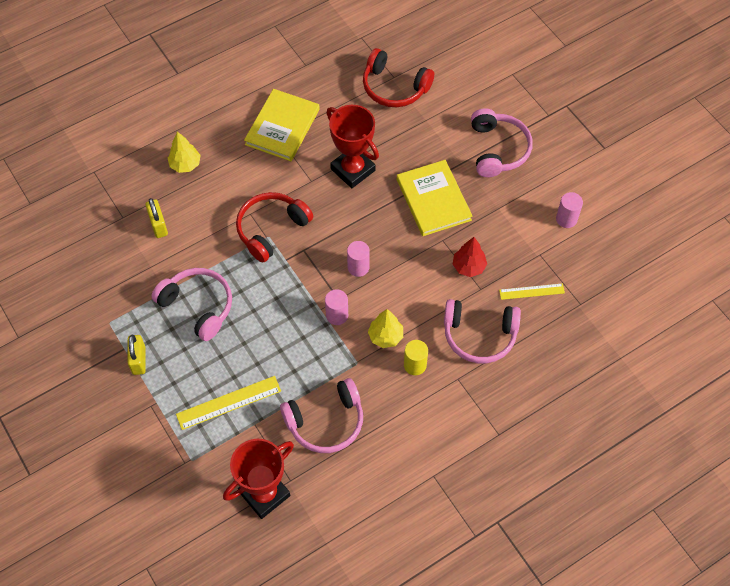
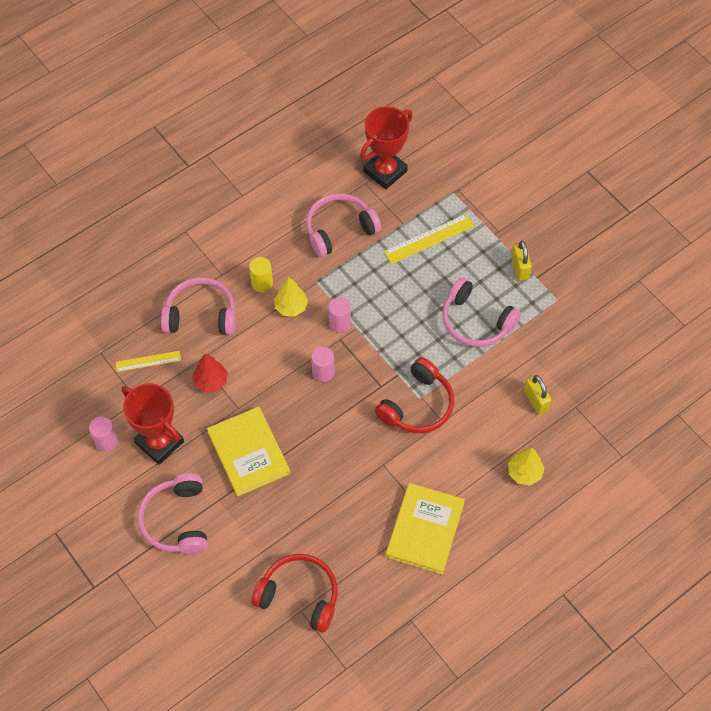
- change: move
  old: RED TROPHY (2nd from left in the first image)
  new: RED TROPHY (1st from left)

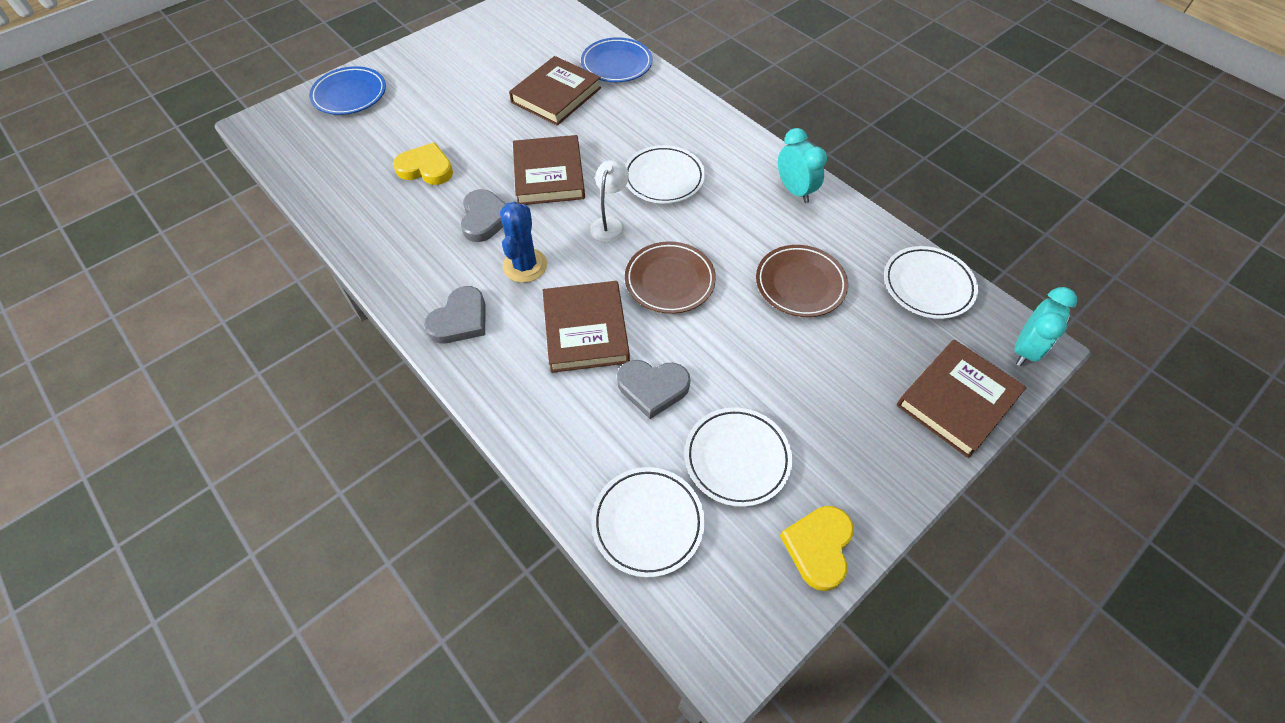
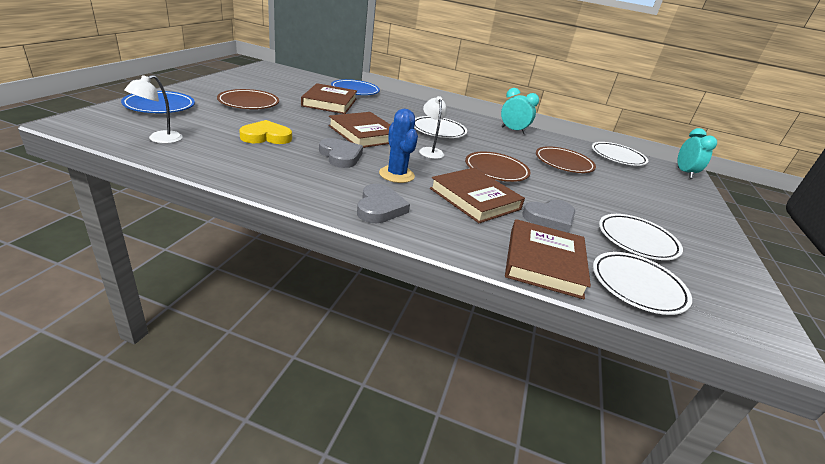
- change: delete
  old: YELLOW HEART (2nd from left)
- change: insert
  new: SNOW-WHITE DESK LAMP (1st from left)
- change: insert
  new: DARK BROWN PLATE (1st from left)
- change: move
  old: DARK BROWN HARDBACK (4th from left)

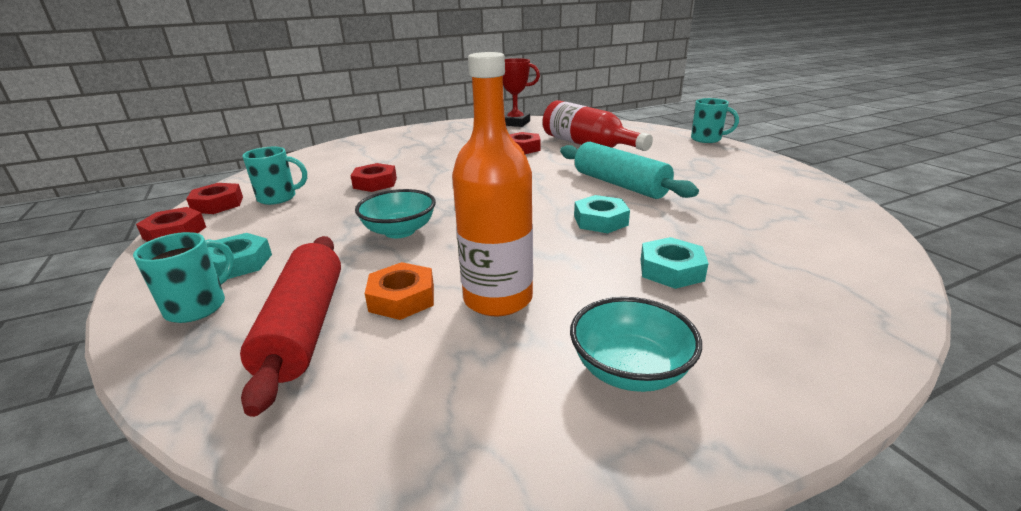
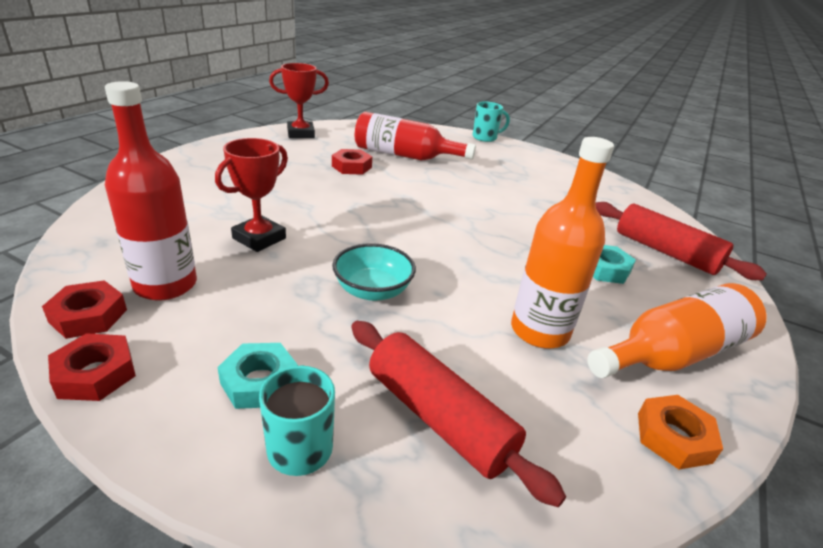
- change: delete
  old: TEAL DOUGH ROLLER
- change: delete
  old: TEAL NUT (2nd from left)
- change: insert
  new: RED DOUGH ROLLER (2nd from left)
- change: move
  old: ORANGE-COLOURED NUT
- change: replace
  old: TEAL COFFEE MUG (2nd from left)
  new: RED BOTTLE (1st from left)
- change: replace
  old: RED NUT (3rd from left)
  new: RED TROPHY (1st from left)
- change: replace
  old: TEAL SERVING BOWL (2nd from left)
  new: ORANGE-COLOURED BOTTLE (2nd from left)

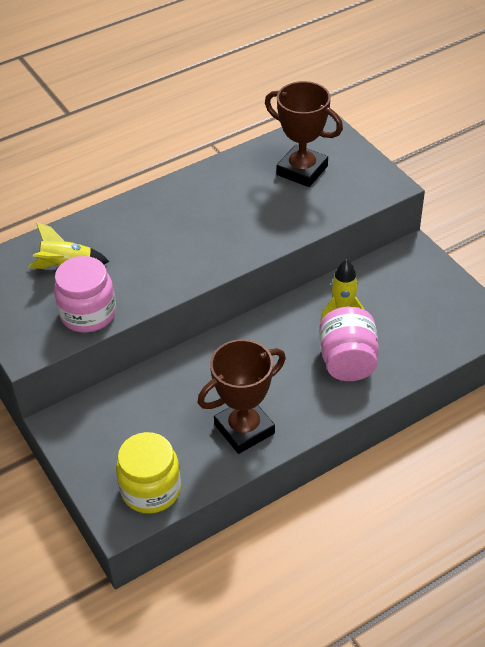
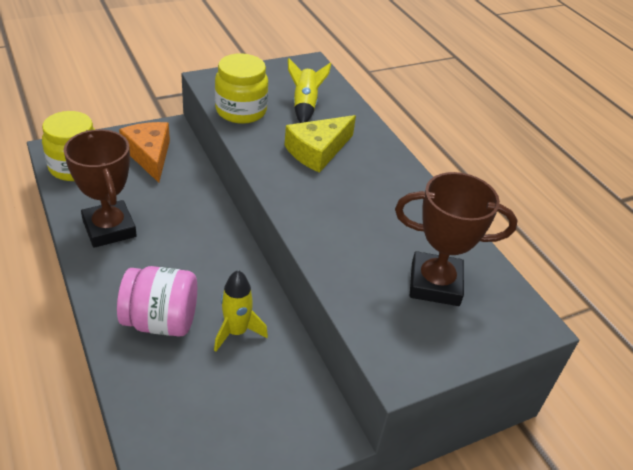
- change: insert
  new: ORANGE-COLOURED CHEESE WEDGE
- change: insert
  new: YELLOW CHEESE WEDGE
- change: recolor
  old: ROSY JAR (1st from left)
  new: YELLOW JAR (2nd from left)
- change: rotate
  old: DARK BROWN TROPHY (2nd from left)
  degrees: 60

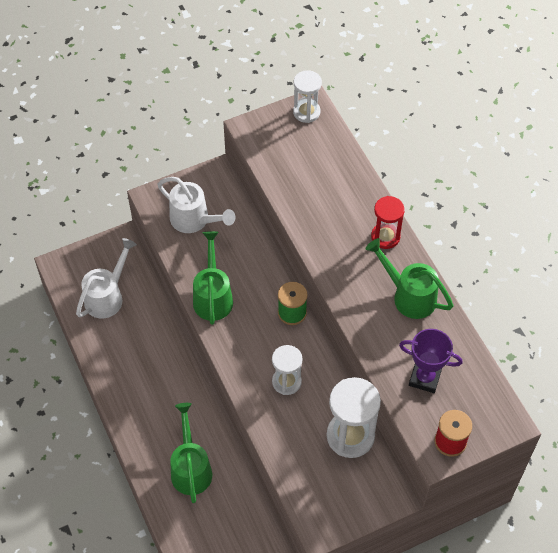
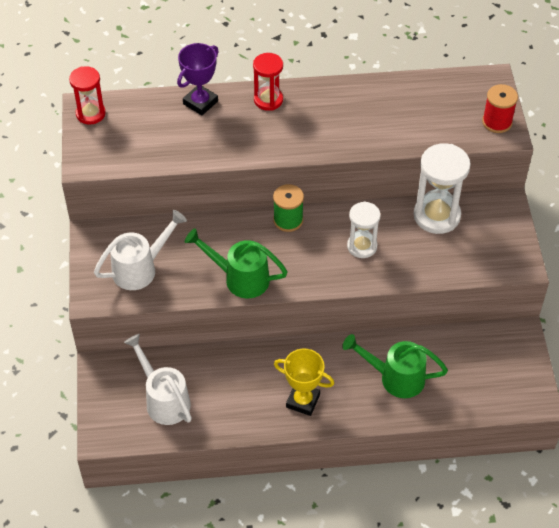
- change: delete
  old: LEAF-GREEN WATERING CAN (3rd from left)
- change: insert
  new: YELLOW TROPHY
- change: move
  old: VIOLET TROPHY
- change: recolor
  old: SNOW-WHITE SANDGLASS (2nd from left)
  new: RED SANDGLASS (1st from left)

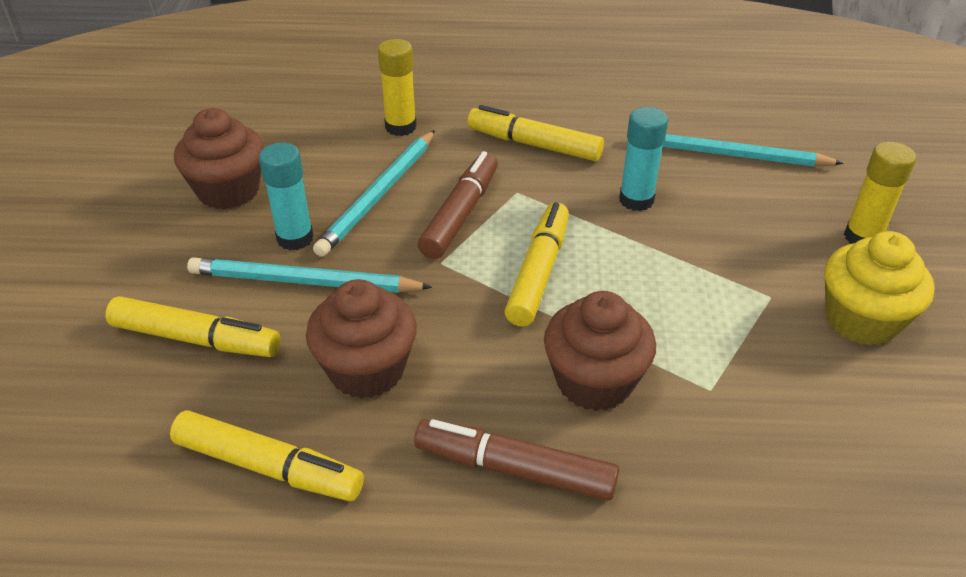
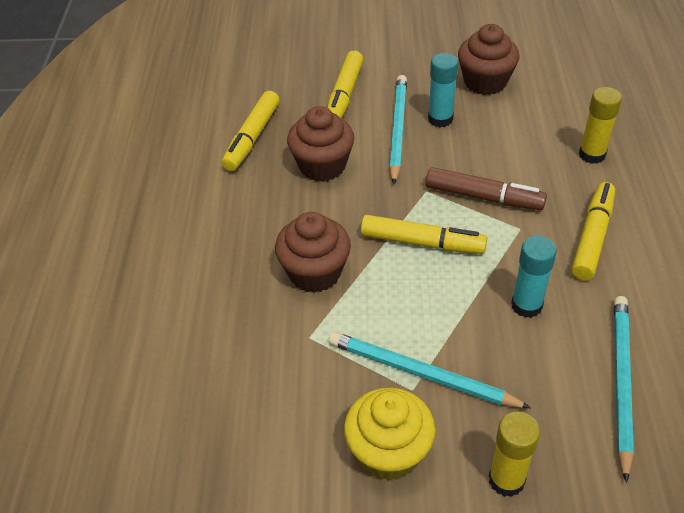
- change: delete
  old: DARK BROWN MARKER PEN (2nd from left)
- change: move
  old: TEAL PENCIL (2nd from left)

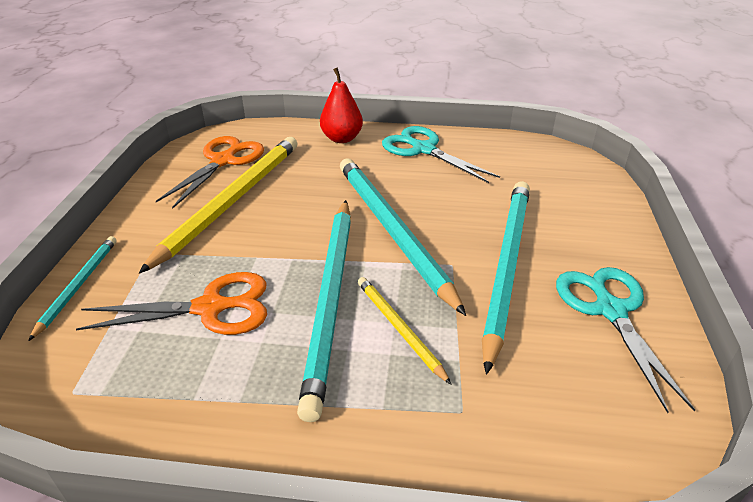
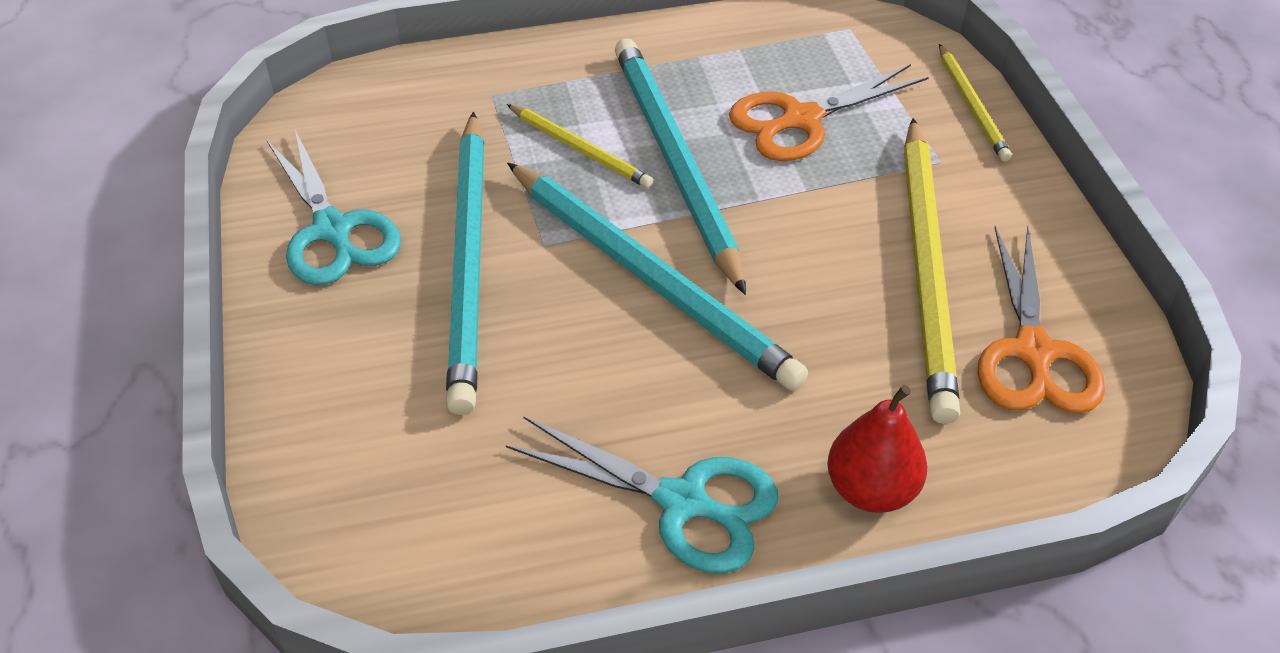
- change: recolor
  old: TEAL PENCIL (1st from left)
  new: YELLOW PENCIL (3rd from left)

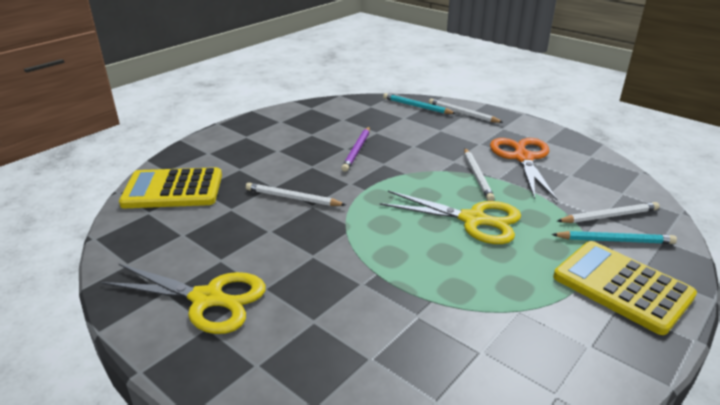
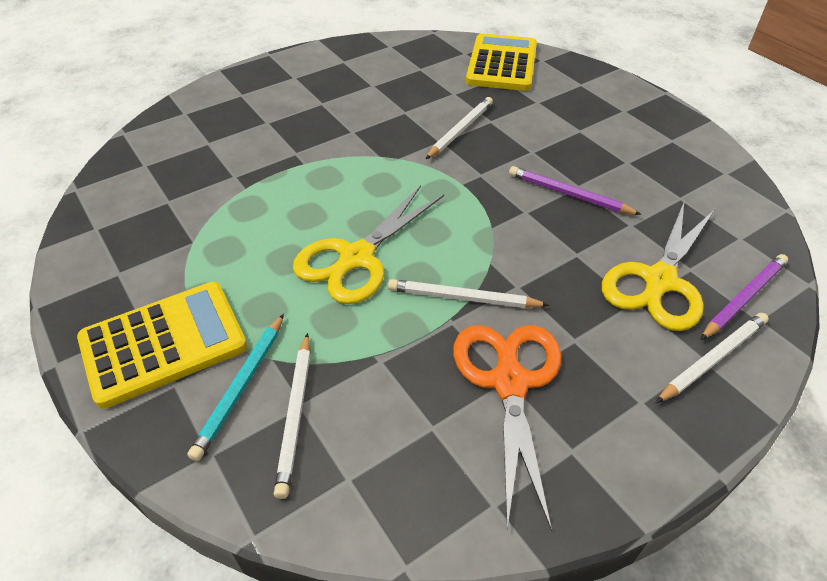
- change: move
  old: YELLOW SCISSORS (1st from left in the first image)
  new: YELLOW SCISSORS (2nd from left)
- change: recolor
  old: TEAL PENCIL (1st from left)
  new: VIOLET PENCIL (2nd from left)
- change: rotate
  old: ORANGE-COLOURED SCISSORS
  degrees: -105

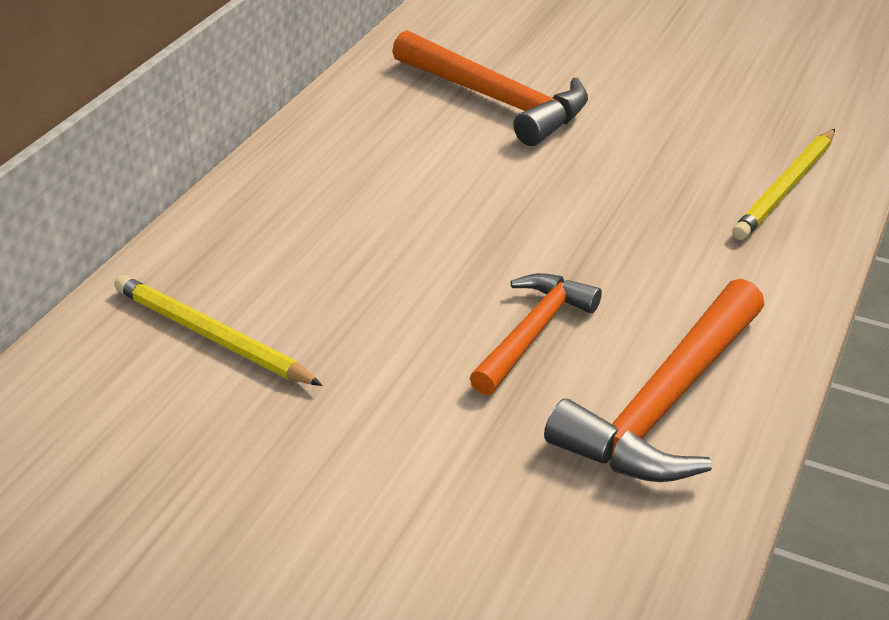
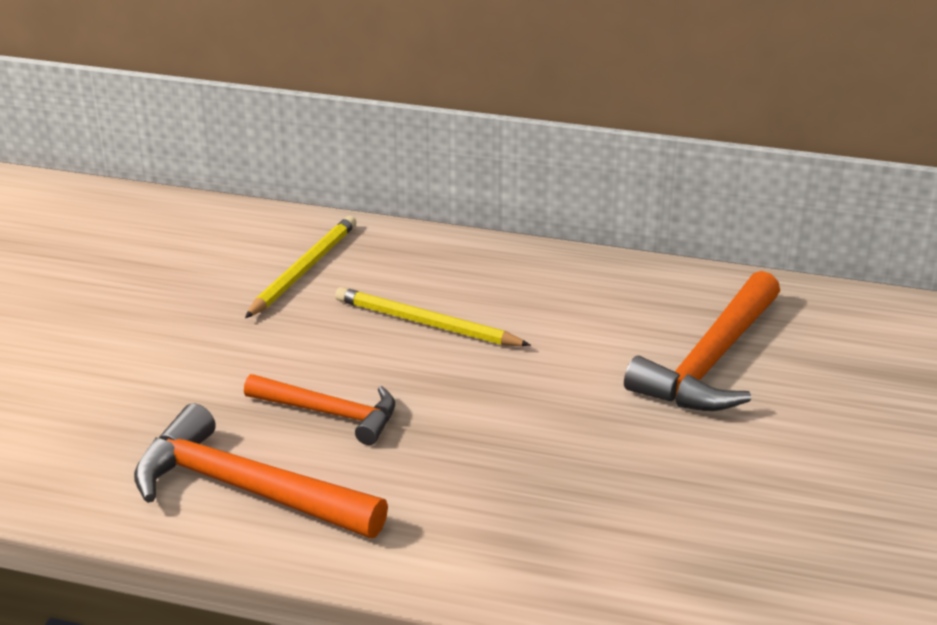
- change: move
  old: YELLOW PENCIL (2nd from left)

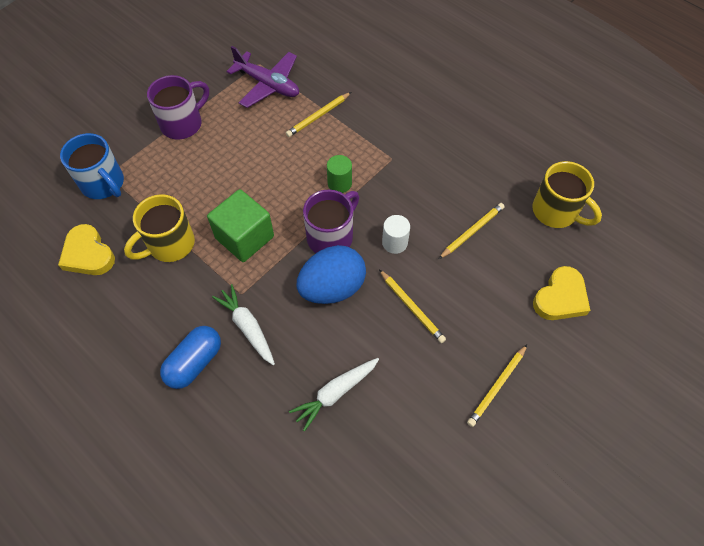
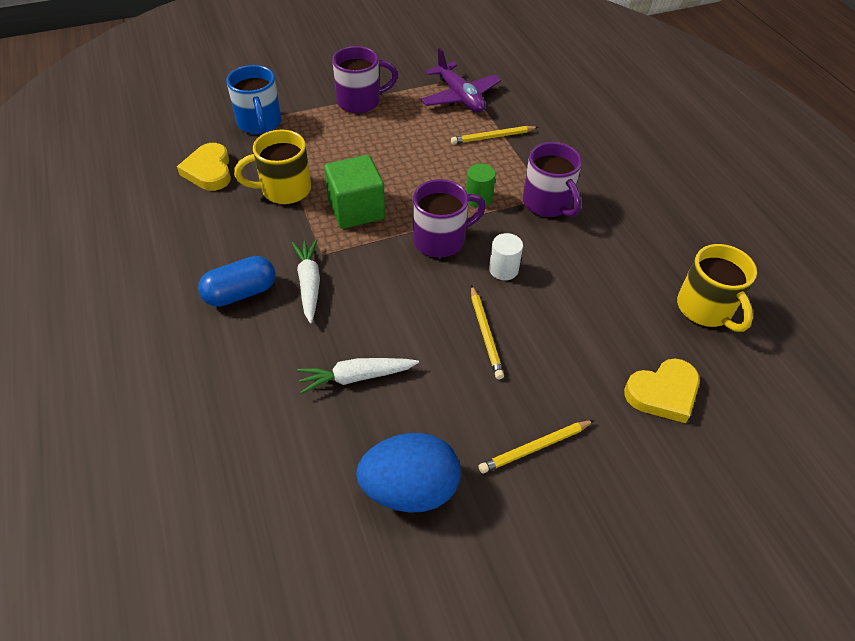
- change: delete
  old: YELLOW PENCIL (3rd from left)
- change: insert
  new: VIOLET COFFEE MUG (3rd from left)
- change: move
  old: BLUE TOY EGG

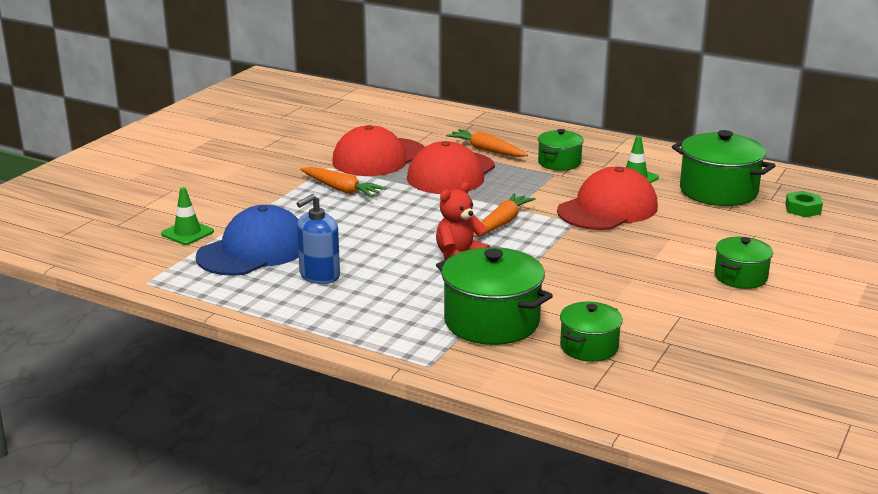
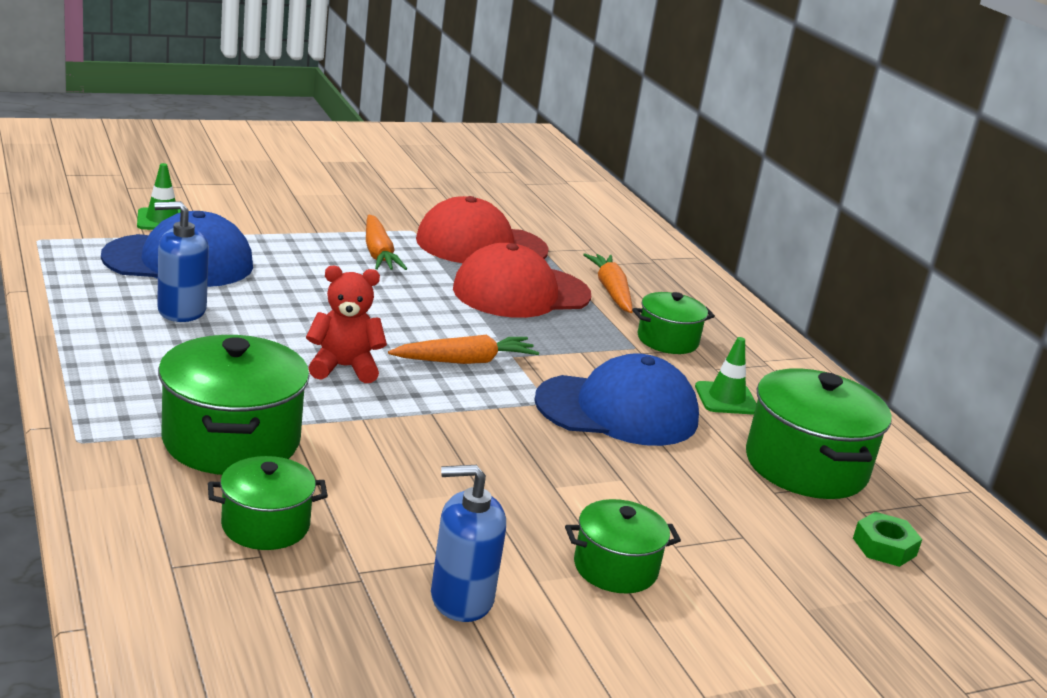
- change: insert
  new: BLUE SOAP DISPENSER (2nd from left)
- change: recolor
  old: RED PEAKED CAP (3rd from left)
  new: BLUE PEAKED CAP (2nd from left)

